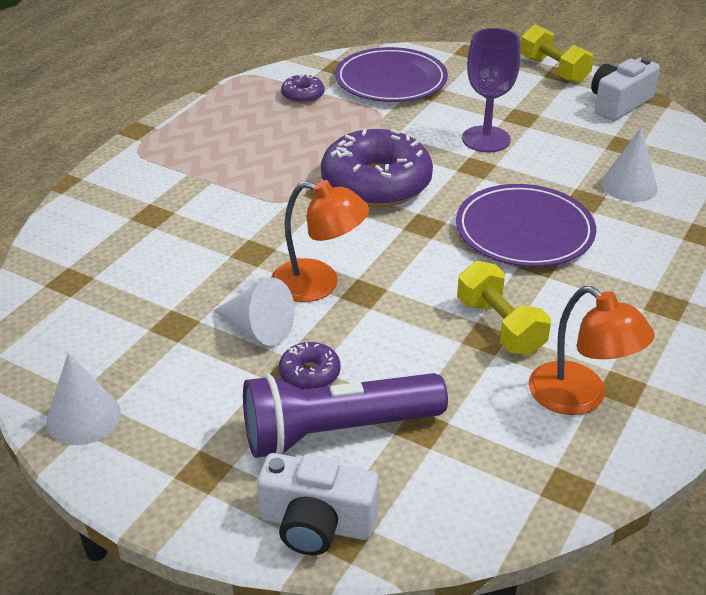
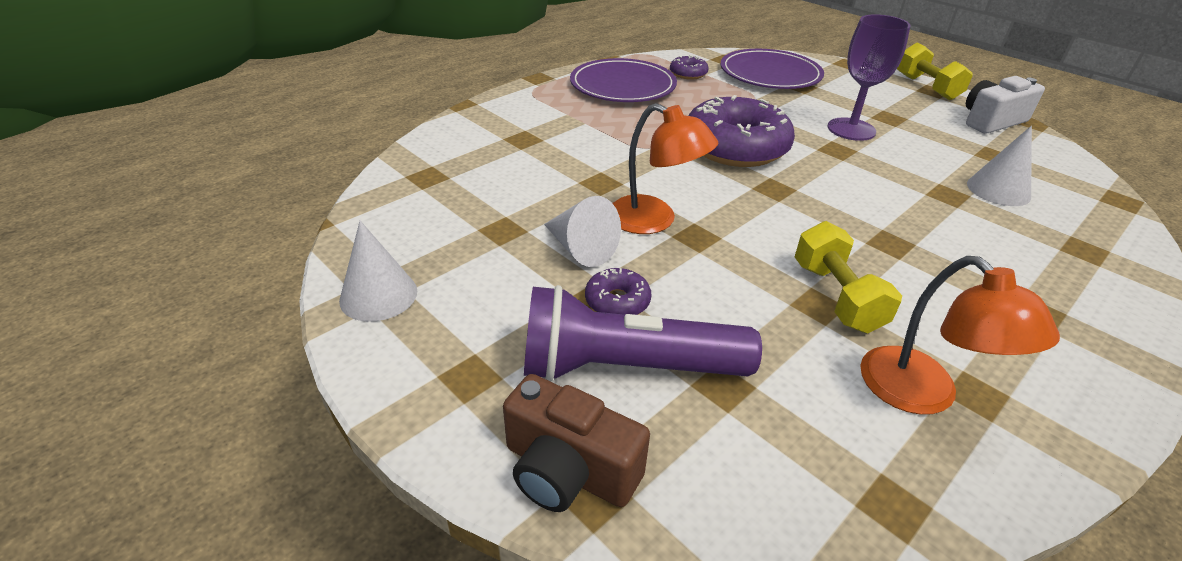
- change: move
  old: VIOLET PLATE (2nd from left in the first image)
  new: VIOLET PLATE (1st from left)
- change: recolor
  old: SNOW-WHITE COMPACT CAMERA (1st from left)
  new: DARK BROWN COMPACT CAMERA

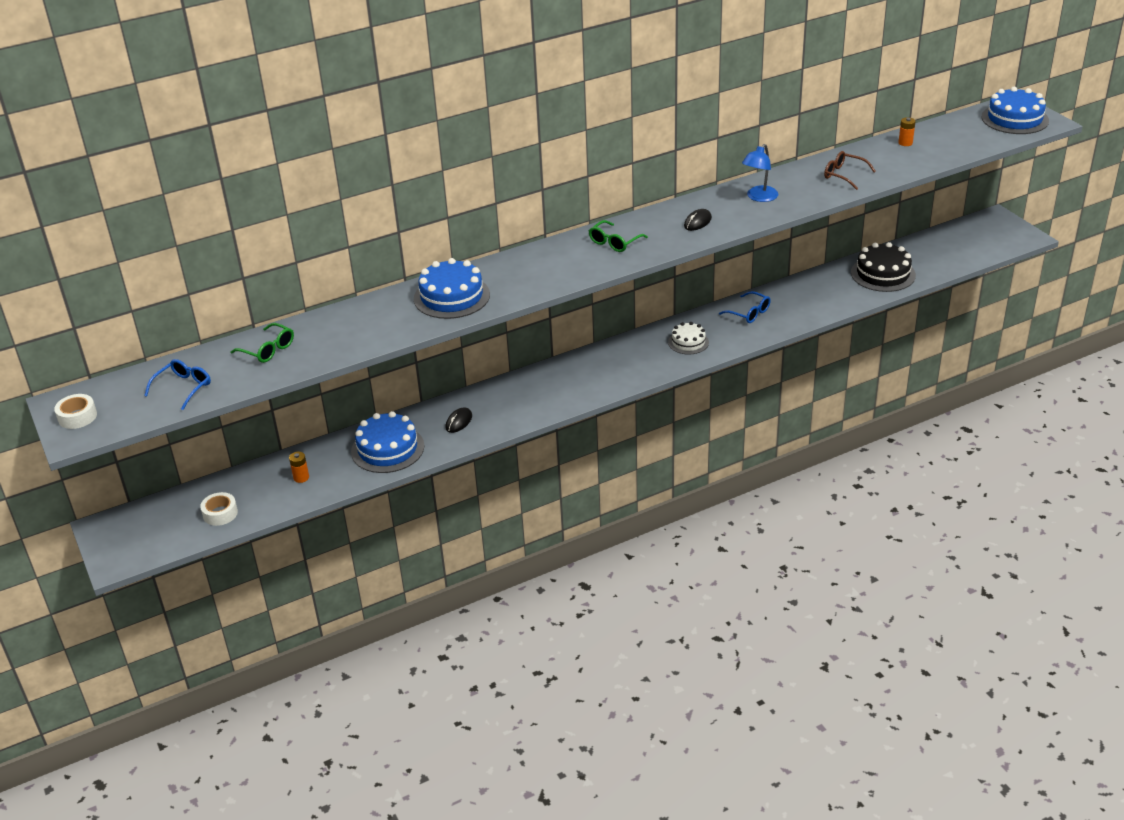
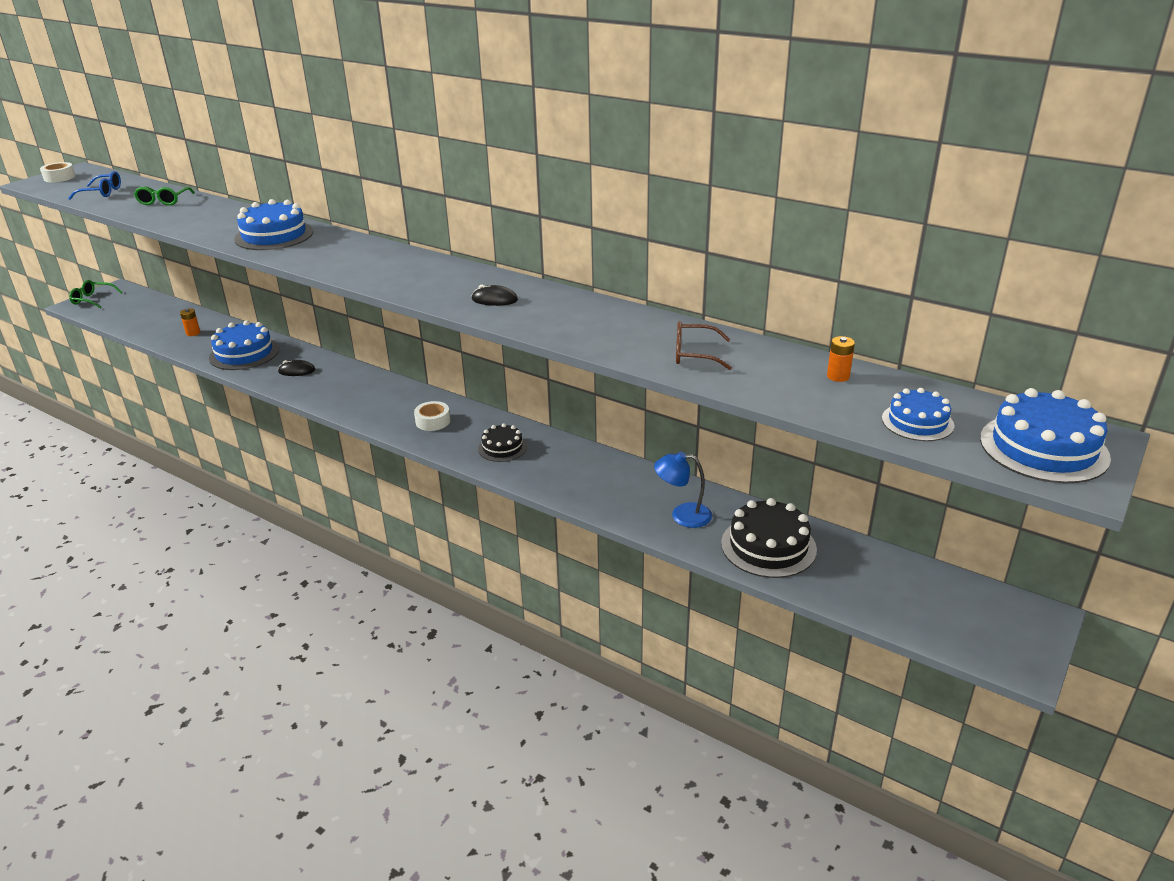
- change: delete
  old: BLUE GLASSES (2nd from left)
- change: insert
  new: BLUE LAYER CAKE (3rd from left)
- change: move
  old: SNOW-WHITE STICKY TAPE (2nd from left)
- change: move
  old: LEAF-GREEN GLASSES (2nd from left in the first image)
  new: LEAF-GREEN GLASSES (1st from left)
- change: move
  old: BLUE DESK LAMP
- change: recolor
  old: SNOW-WHITE LAYER CAKE
  new: BLACK LAYER CAKE (1st from left)
- change: rotate
  old: DARK BROWN GLASSES
  degrees: -90

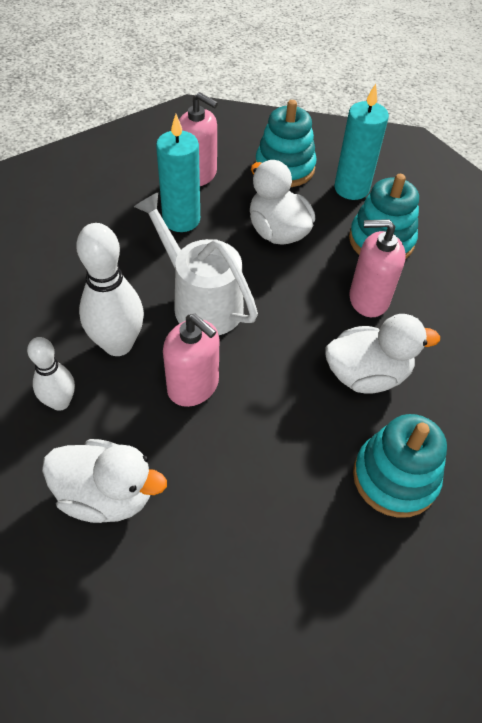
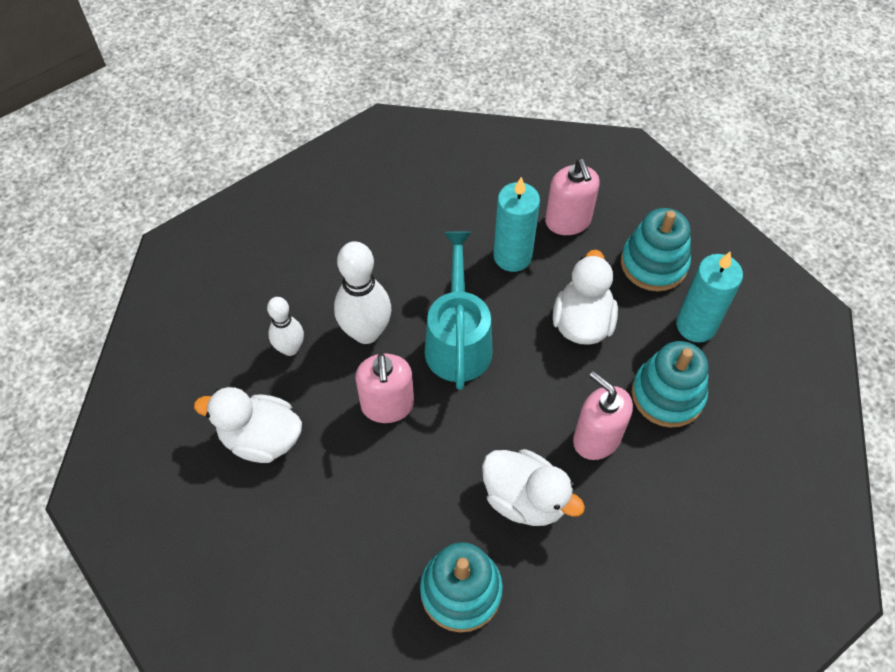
- change: recolor
  old: SNOW-WHITE WATERING CAN
  new: TEAL WATERING CAN
- change: rotate
  old: SNOW-WHITE DUCK (1st from left)
  degrees: 135

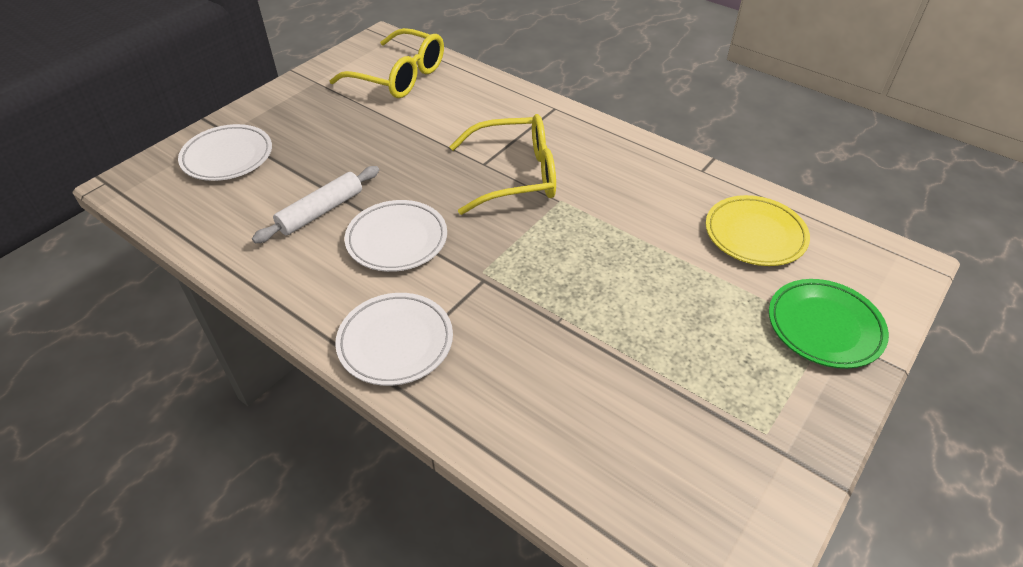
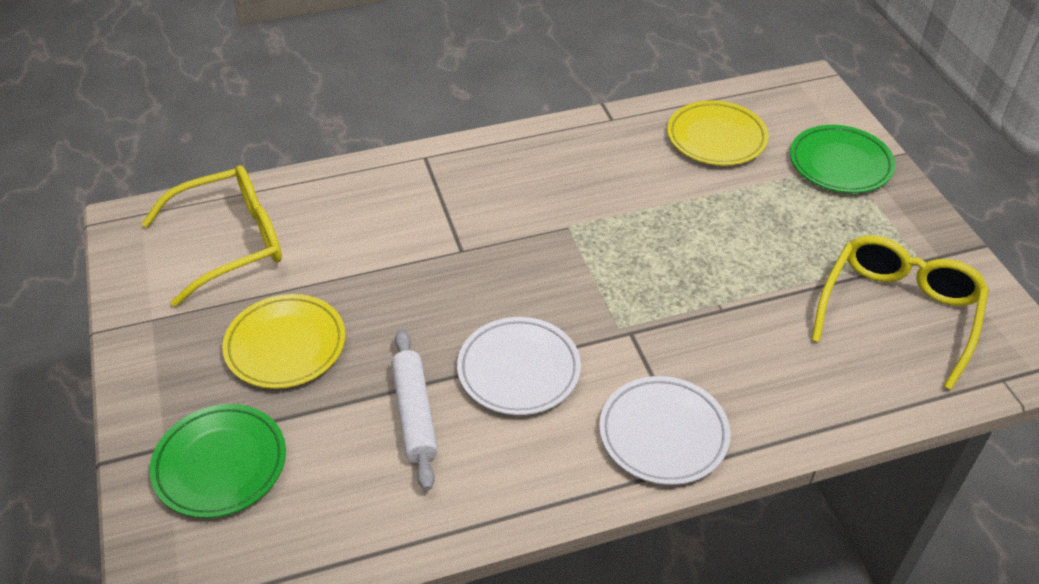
- change: insert
  new: YELLOW PLATE (1st from left)
- change: move
  old: YELLOW GLASSES (2nd from left)
- change: recolor
  old: SNOW-WHITE PLATE (1st from left)
  new: LEAF-GREEN PLATE (1st from left)

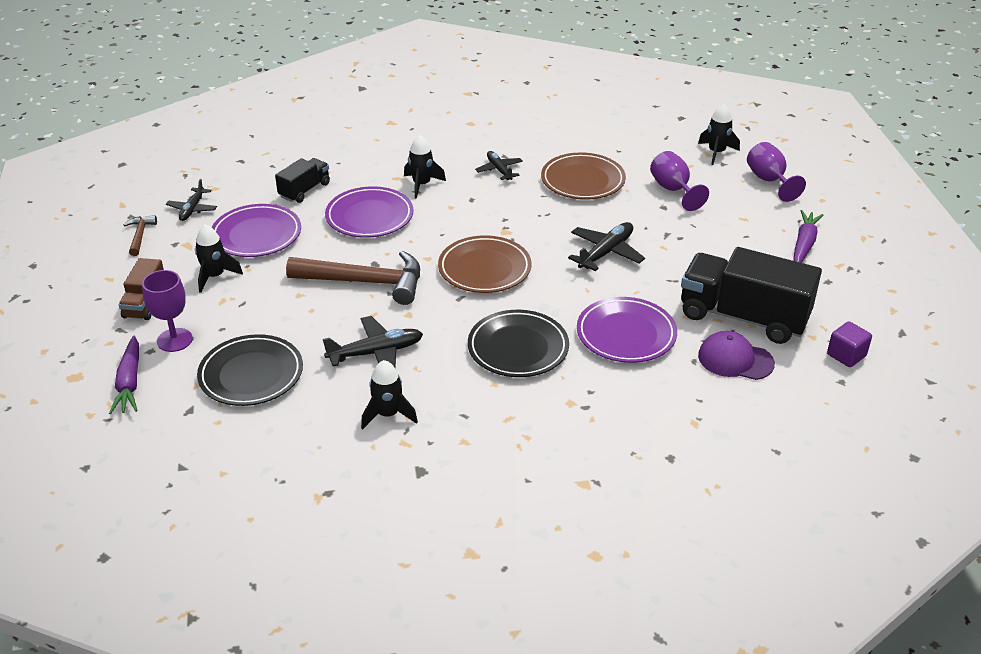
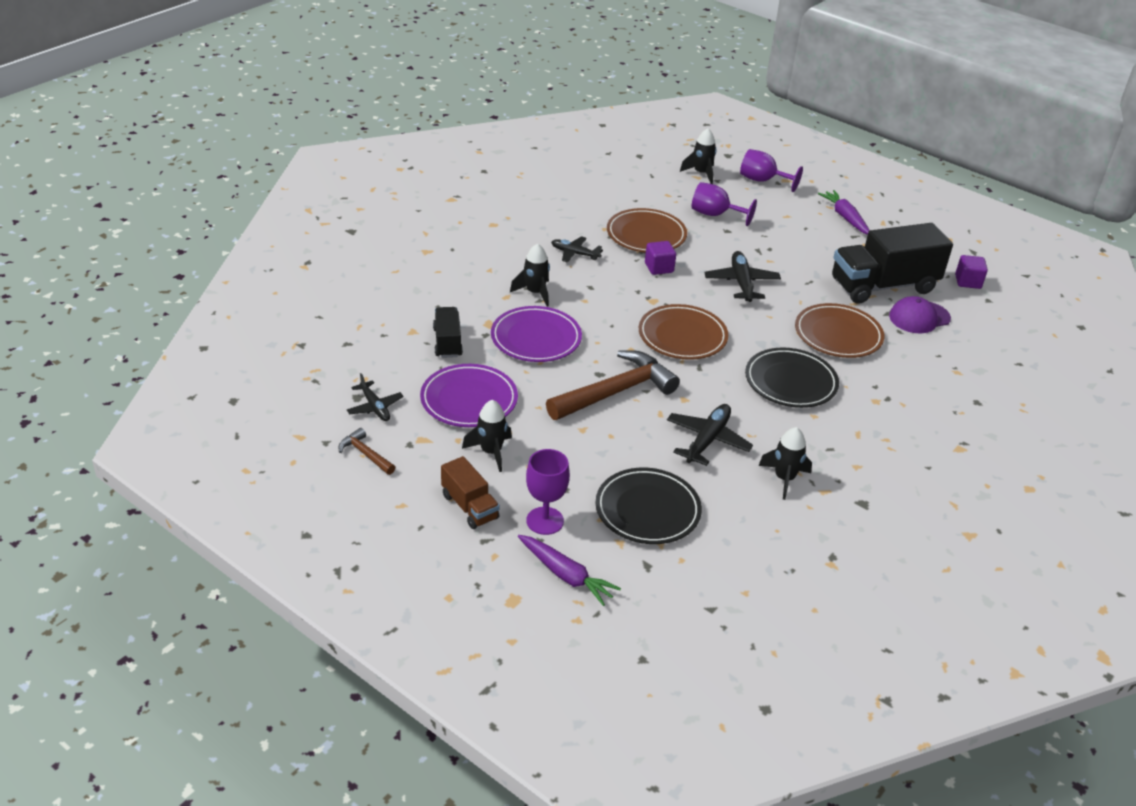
- change: insert
  new: VIOLET BLOCK (1st from left)
- change: recolor
  old: VIOLET PLATE (3rd from left)
  new: DARK BROWN PLATE (3rd from left)

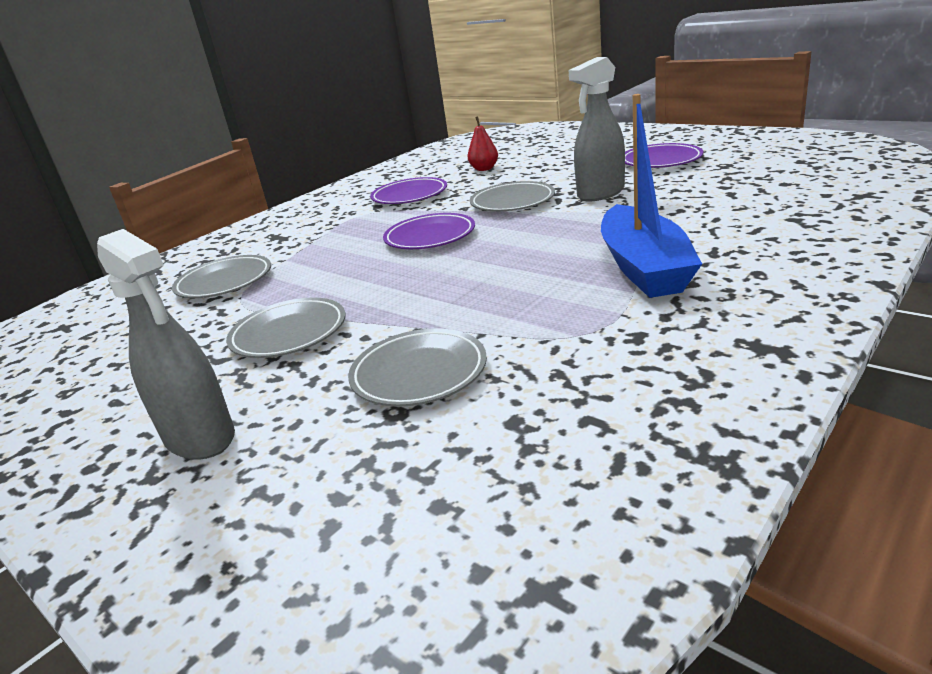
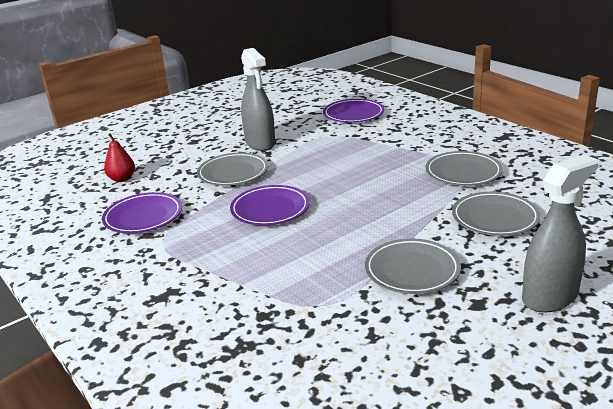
- change: delete
  old: BLUE SAILBOAT
- change: move
  old: GREY PLATE (1st from left in the first image)
  new: GREY PLATE (3rd from left)
- change: move
  old: VIOLET PLATE (3rd from left)

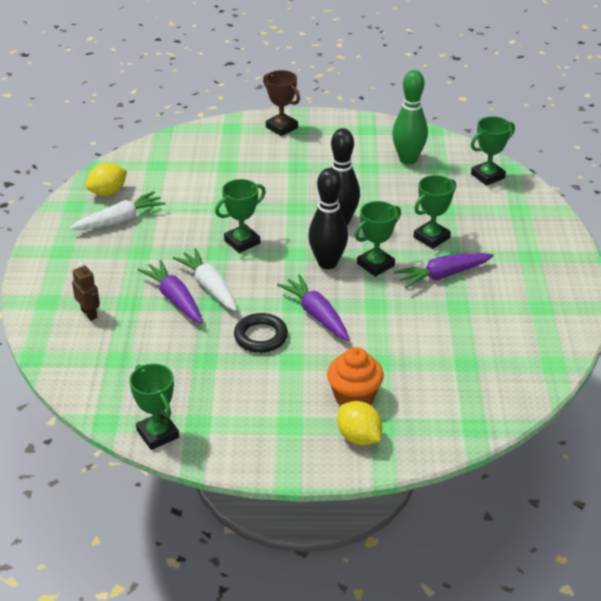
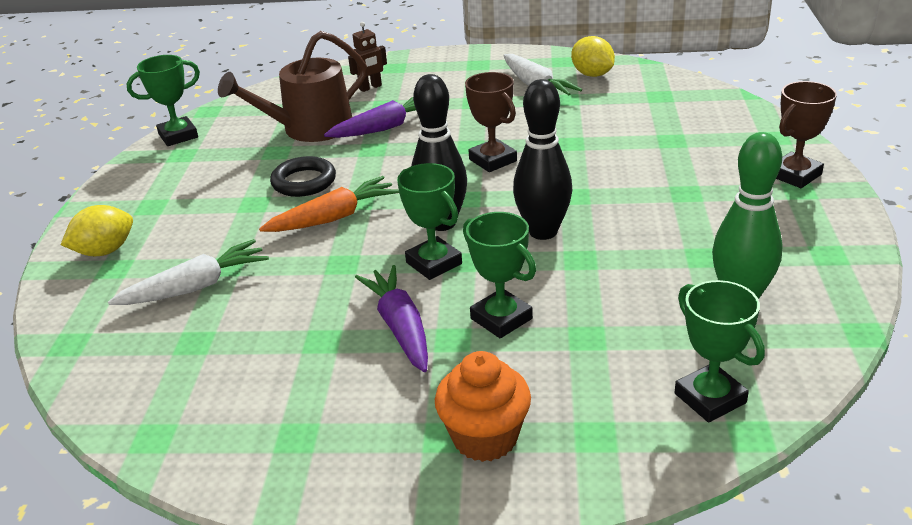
- change: insert
  new: DARK BROWN WATERING CAN
- change: move
  old: SNOW-WHITE ROOT VEGETABLE (2nd from left in the first image)
  new: SNOW-WHITE ROOT VEGETABLE (1st from left)
- change: move
  old: ORANGE-COLOURED CUPCAKE
- change: recolor
  old: LEAF-GREEN TROPHY (2nd from left)
  new: DARK BROWN TROPHY (1st from left)
- change: recolor
  old: VIOLET ROOT VEGETABLE (2nd from left)
  new: ORANGE-COLOURED ROOT VEGETABLE

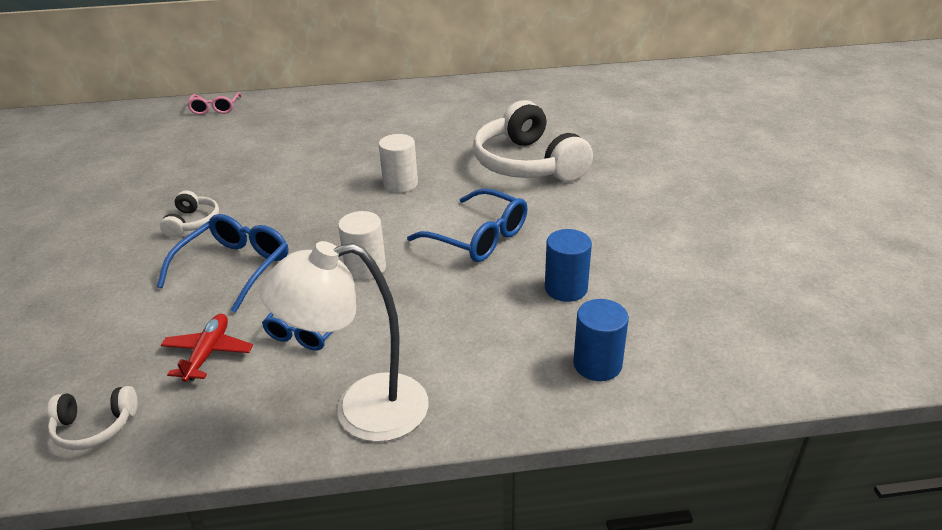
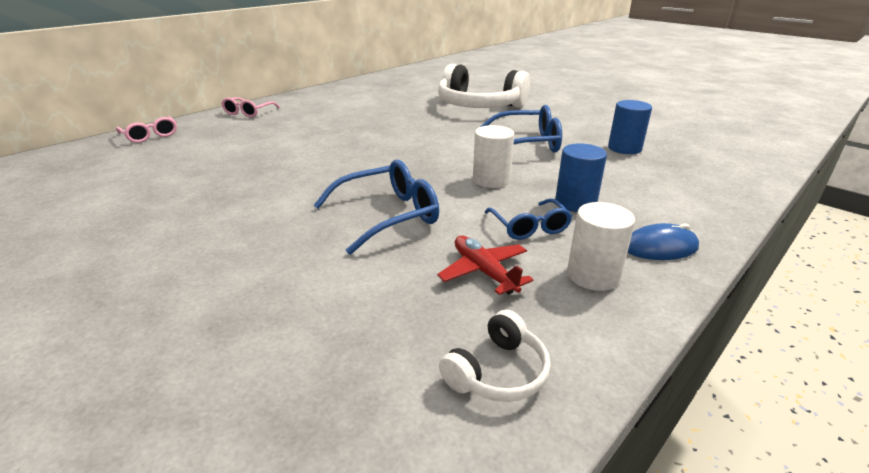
- change: delete
  old: SNOW-WHITE HEADSET (2nd from left)
- change: insert
  new: ROSY GLASSES (2nd from left)
- change: move
  old: SNOW-WHITE SOLID CYLINDER (2nd from left)
- change: move
  old: BLUE SOLID CYLINDER (2nd from left in the first image)
  new: BLUE SOLID CYLINDER (1st from left)
- change: replace
  old: SNOW-WHITE DESK LAMP
  new: BLUE COMPUTER MOUSE
- change: rotate
  old: BLUE GLASSES (1st from left)
  degrees: 75

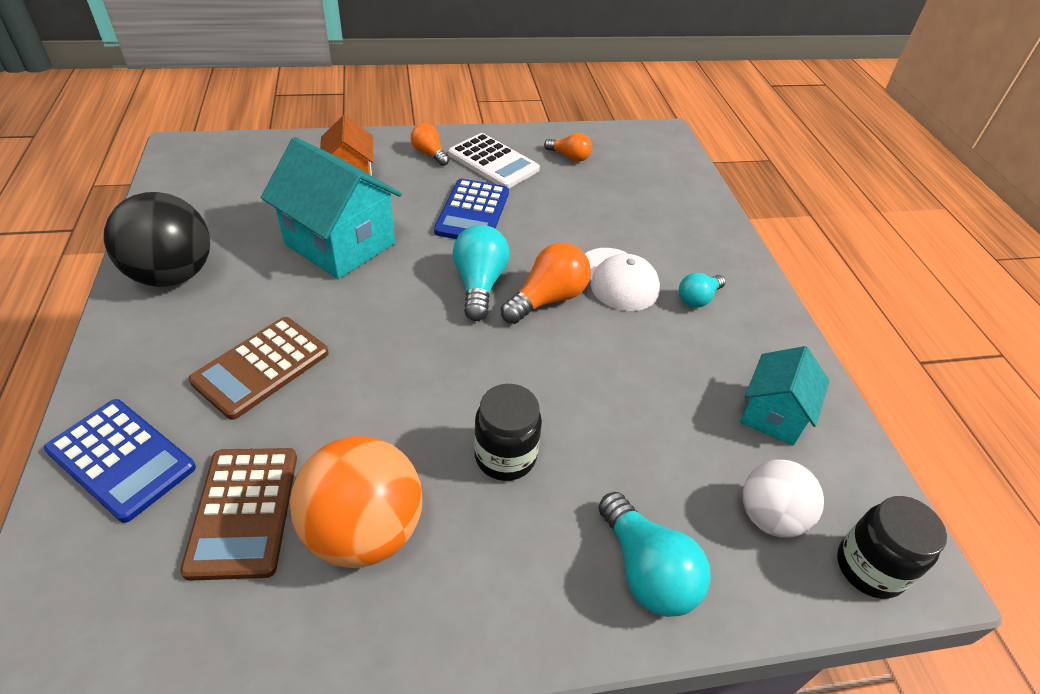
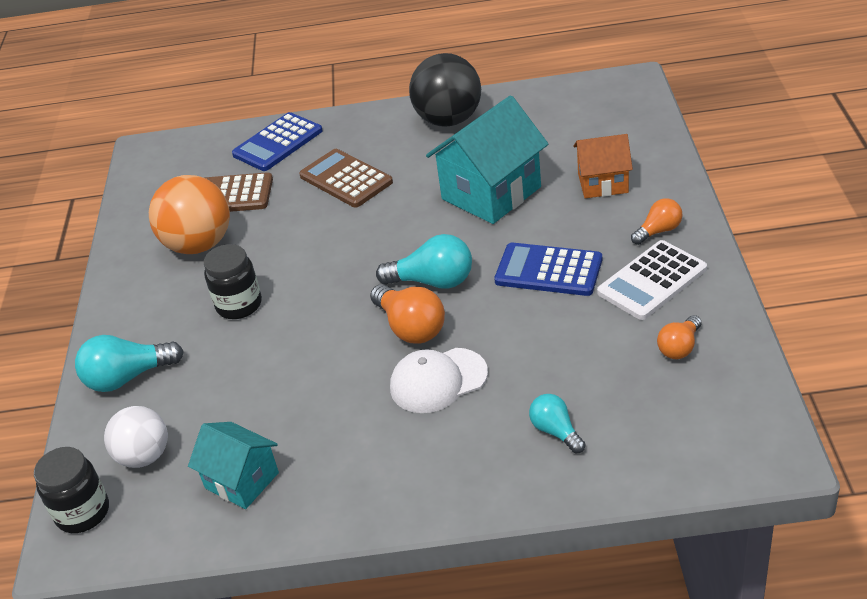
- change: move
  old: TEAL LIGHTBULB (3rd from left)

